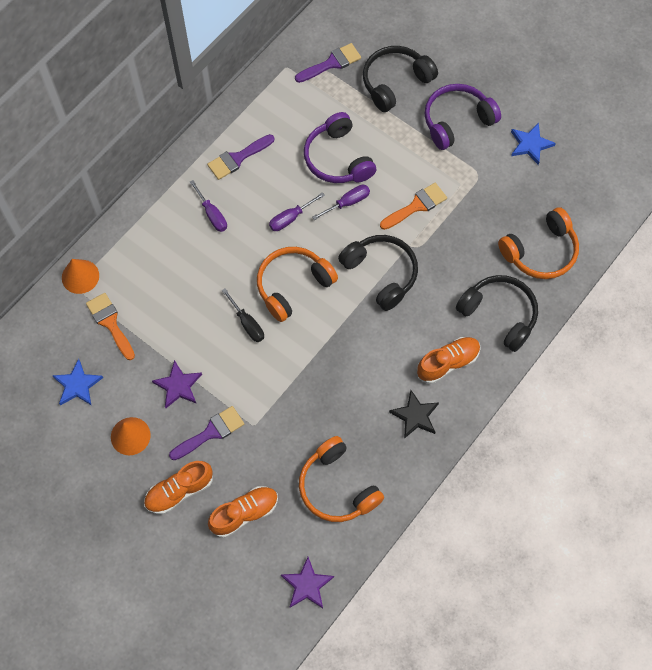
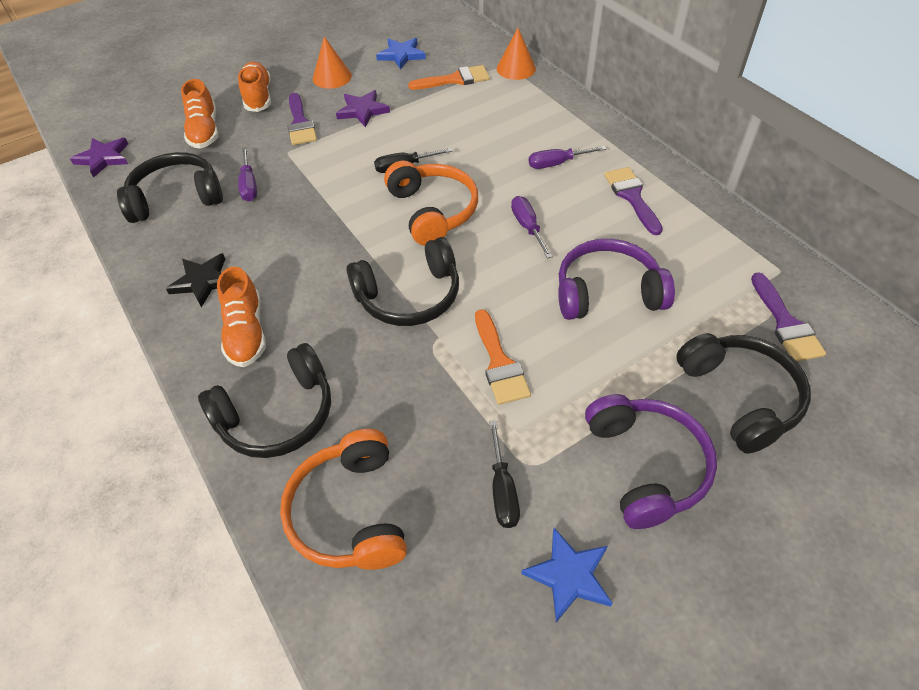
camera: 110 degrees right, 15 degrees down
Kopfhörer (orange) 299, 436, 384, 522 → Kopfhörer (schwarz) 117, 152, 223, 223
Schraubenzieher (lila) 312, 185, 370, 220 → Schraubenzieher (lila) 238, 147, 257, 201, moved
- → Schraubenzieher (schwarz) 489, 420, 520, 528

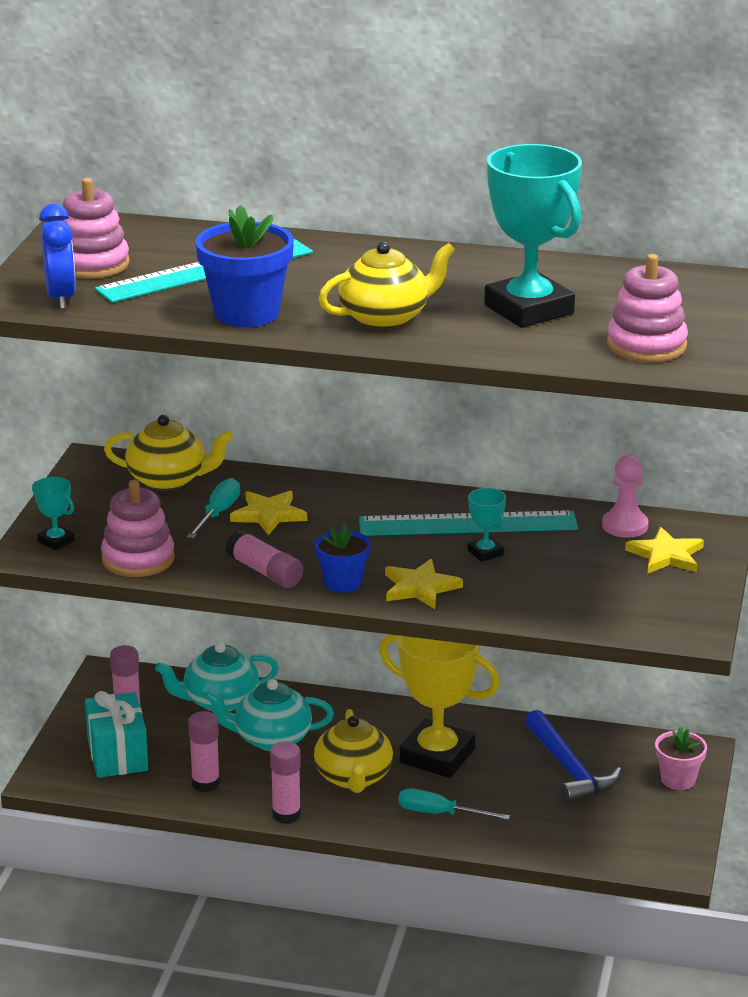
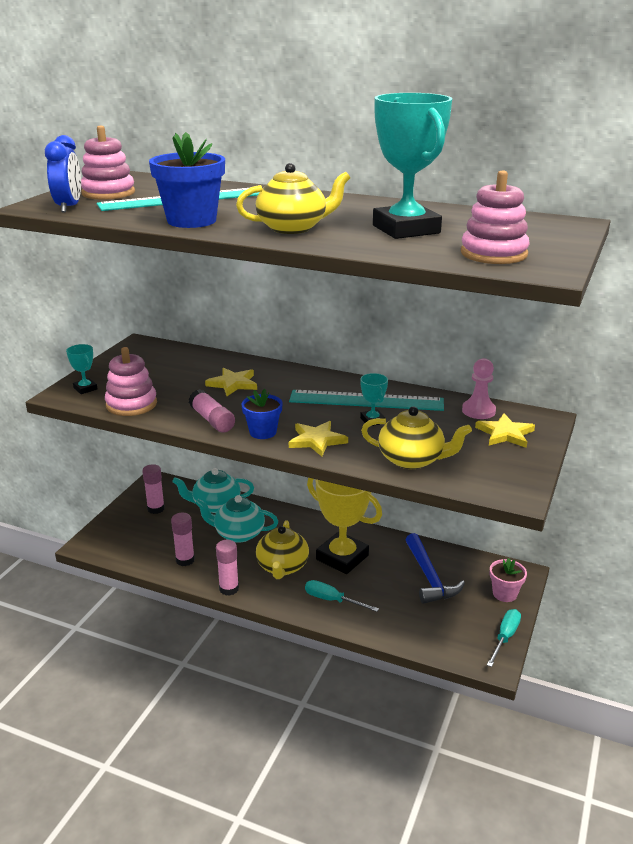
camera: 10 degrees right, 0 degrees up
Geschenk (türkis) 85, 691, 148, 778 → -
Teekanne (gelb) 104, 415, 233, 490 → Teekanne (gelb) 361, 406, 472, 469, moved
Schraubenzieher (türkis) 187, 478, 240, 539 → Schraubenzieher (türkis) 487, 609, 521, 667, moved

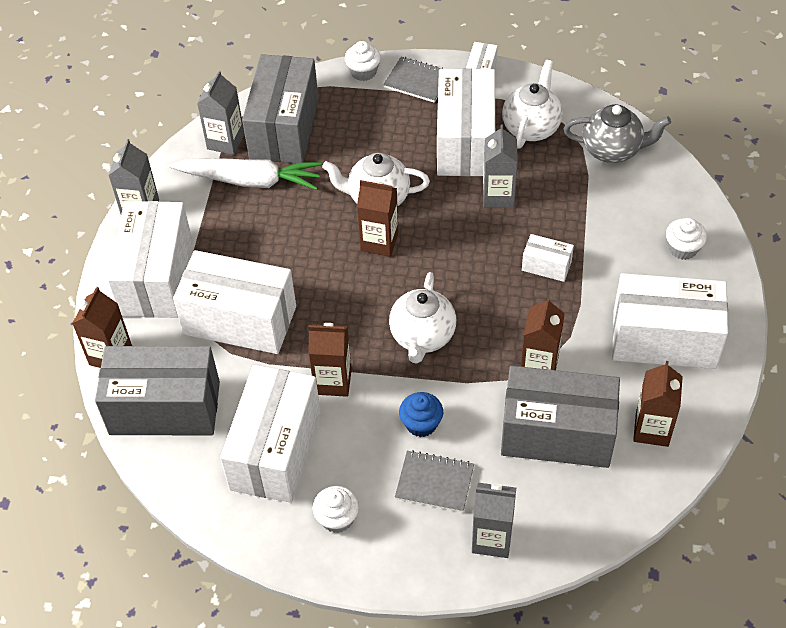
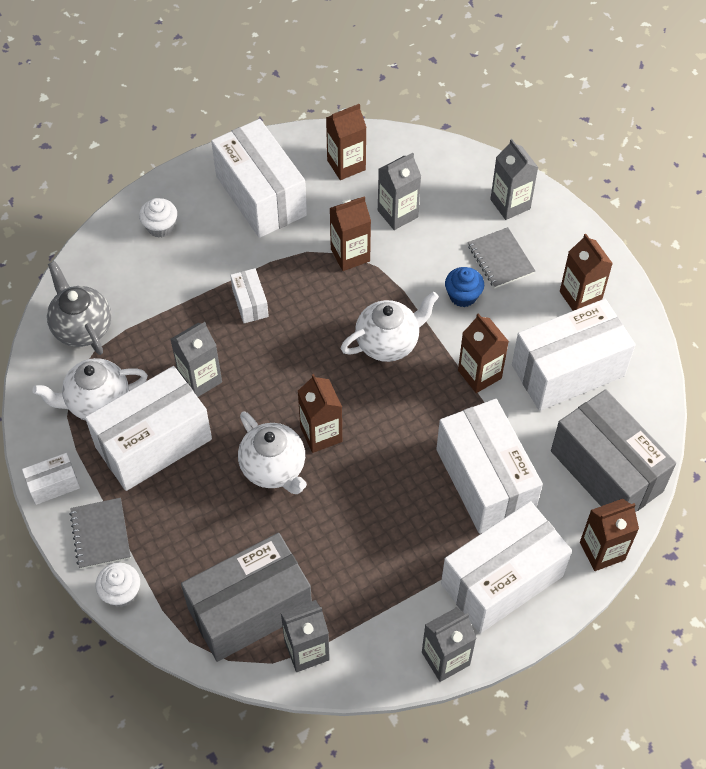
camera: 130 degrees left, 5 degrees up
Karotte (weiß) 168, 158, 322, 190 → -
Muffin (weiß) 313, 486, 359, 533 → Getränkekarton (braun) 560, 234, 613, 311
Schachtel (grau) 501, 366, 620, 468 → Getränkekarton (grau) 378, 153, 421, 230

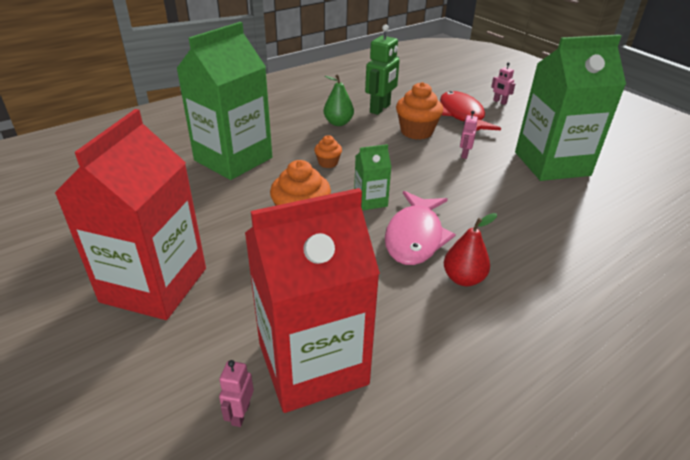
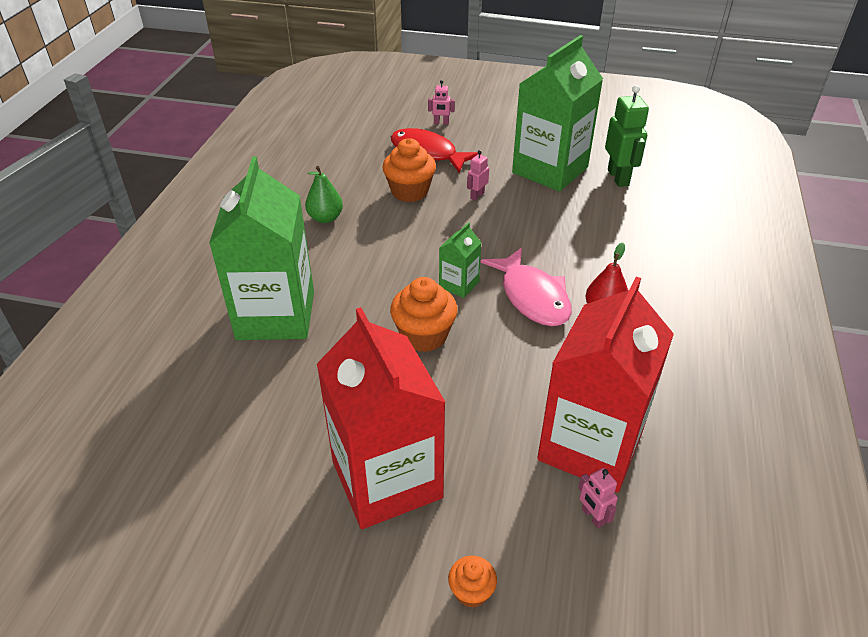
camera: 40 degrees left, 5 degrees up
Muffin (orange) 314, 135, 342, 168 → Muffin (orange) 448, 556, 497, 608, moved
Roboter (grün) 365, 24, 400, 115 → Roboter (grün) 605, 85, 649, 187, moved
Roboter (rosa) 460, 111, 478, 159 → Roboter (rosa) 467, 150, 489, 200, 60 degrees clockwise

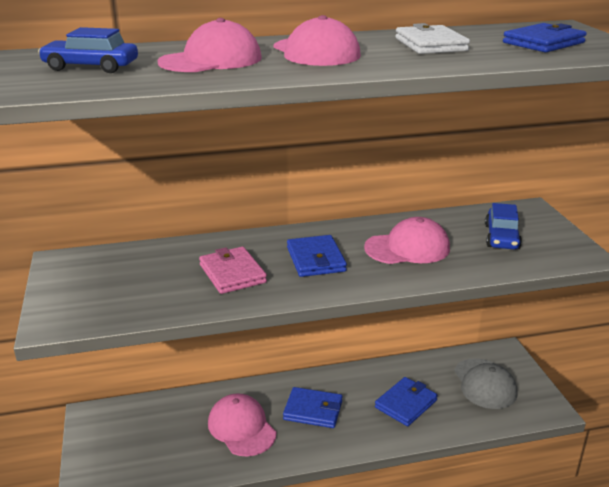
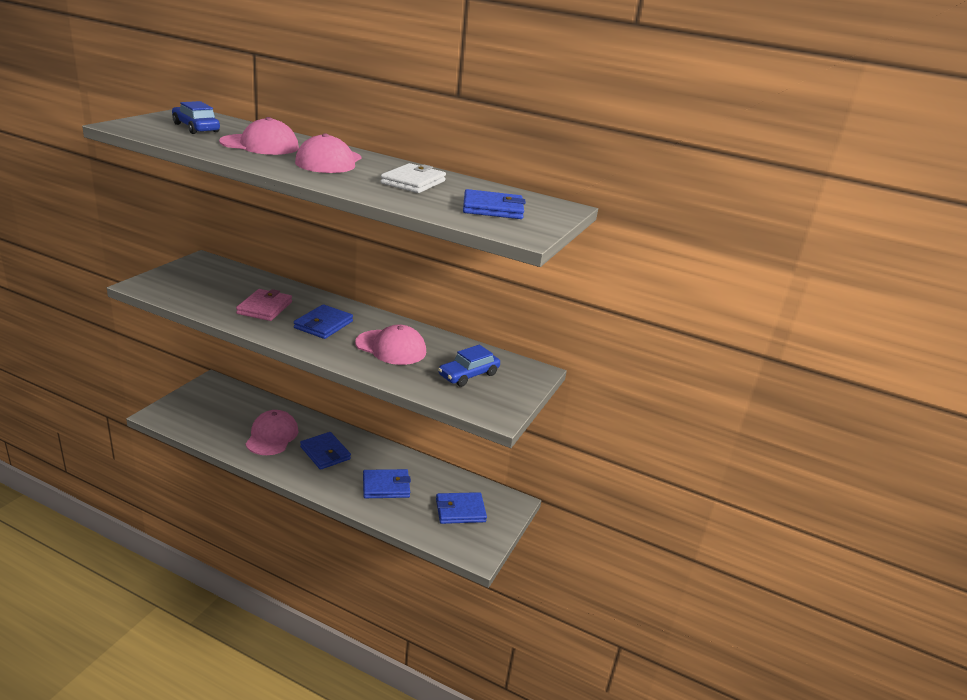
camera: 35 degrees right, 0 degrees up
Kappe (grau) 455, 358, 517, 409 → Geldbörse (blau) 436, 492, 487, 524

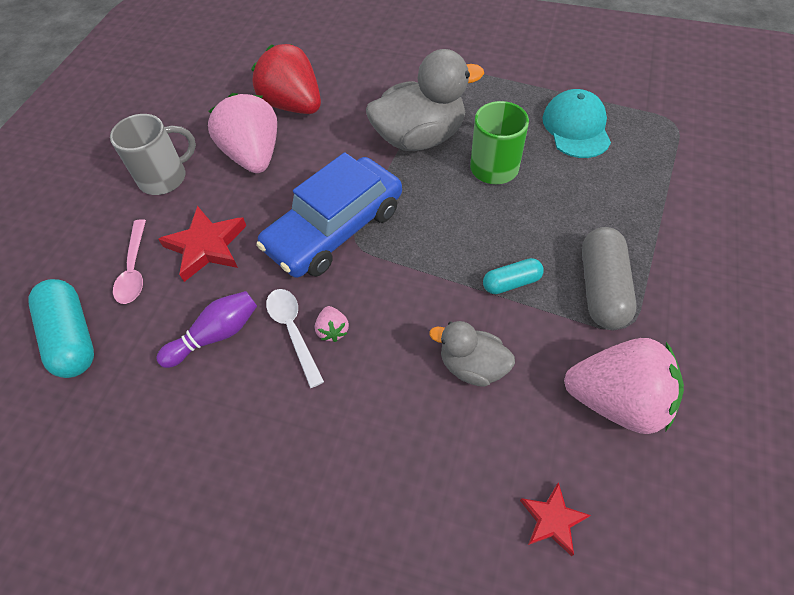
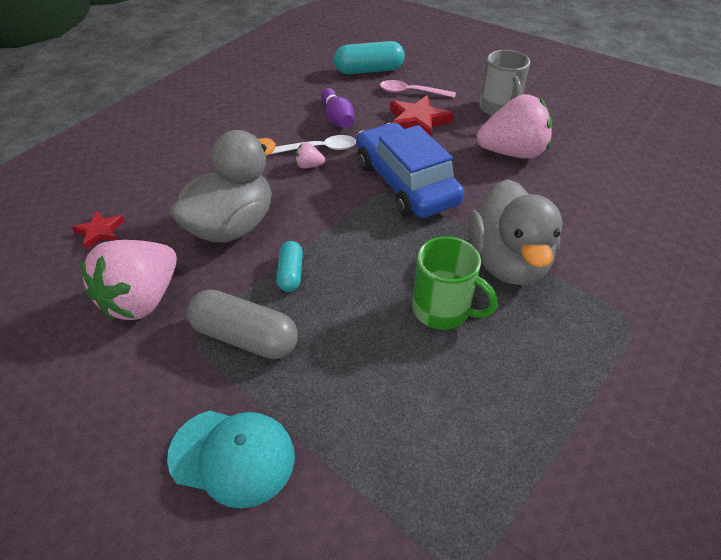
camera: 105 degrees right, 10 degrees down
Erdbeere (rot) 251, 44, 321, 114 → -
Ente (grau) 429, 321, 515, 387 → Ente (grau) 170, 130, 276, 242, x1.78
Kappe (türkis) 543, 89, 611, 158 → Kappe (türkis) 167, 411, 295, 508, moved

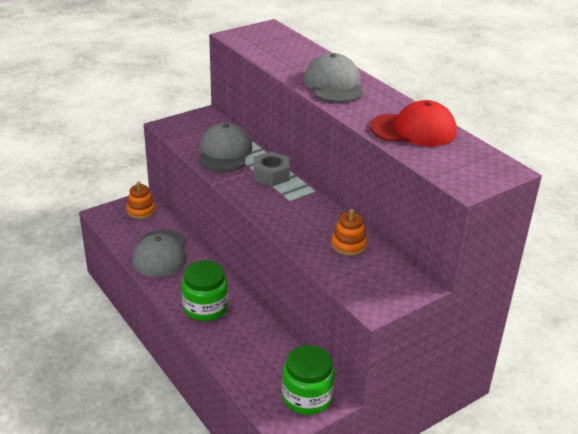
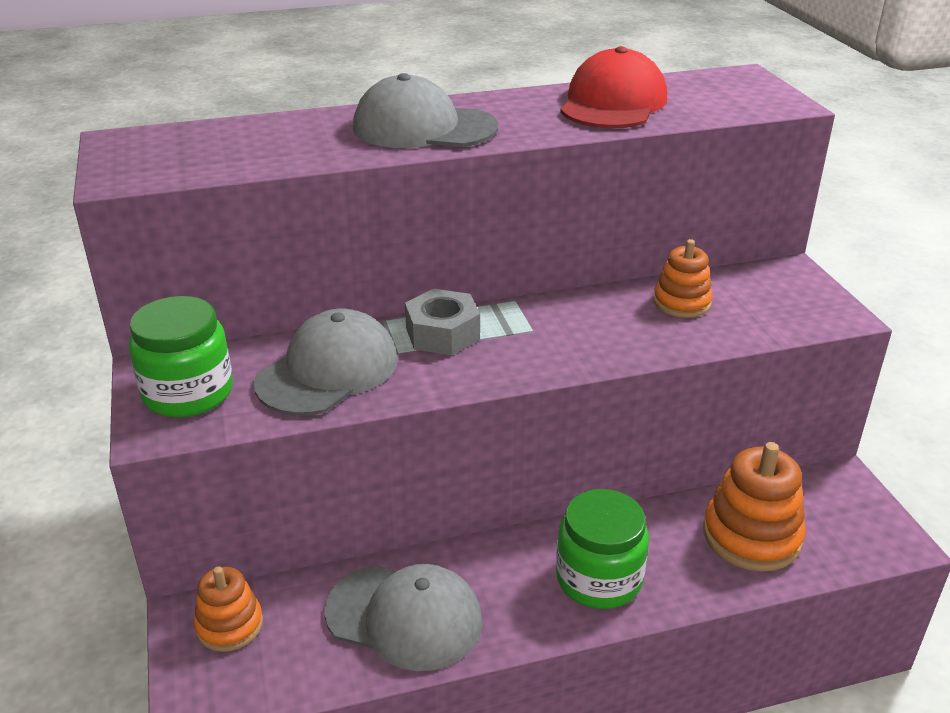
camera: 70 degrees left, 0 degrees up
Kappe (grau) 199, 123, 252, 172 → Kappe (grau) 254, 309, 398, 416, 105 degrees clockwise
Einmachglas (grün) 282, 345, 335, 415 → Einmachglas (grün) 129, 296, 233, 417, moved
- → Stapelspielzeug (orange) 703, 442, 806, 571

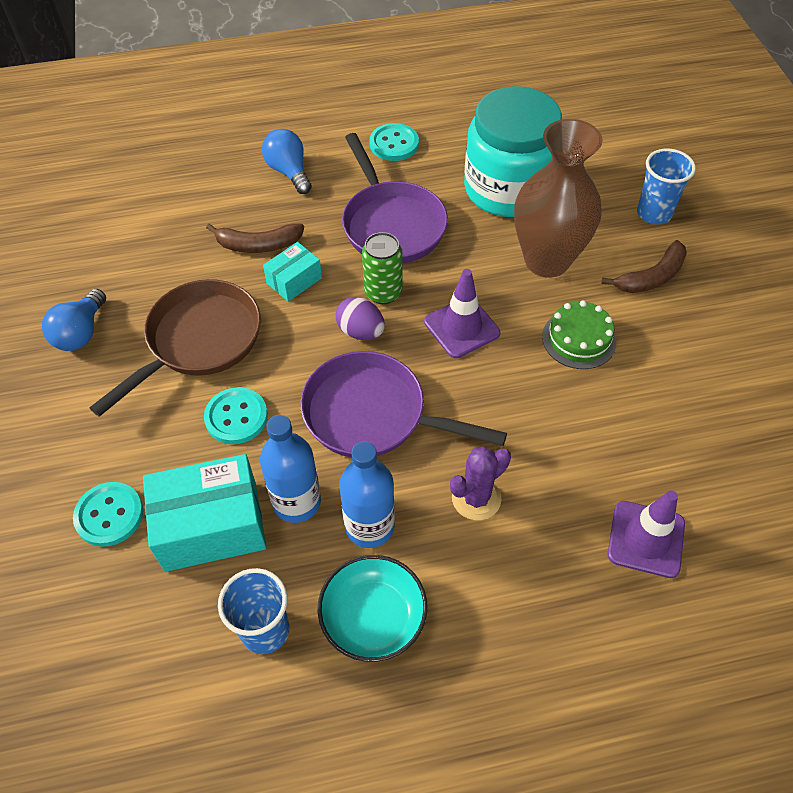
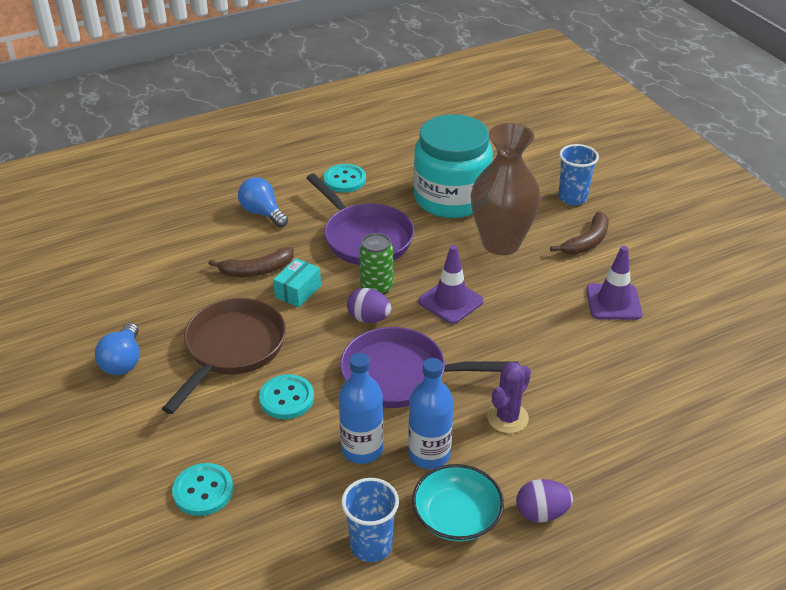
camera: 15 degrees left, 15 degrees down
Schachtel (türkis) 143, 454, 267, 572 → -
Kuchen (grün) 542, 300, 616, 369 → -
Leitkegel (lila) 608, 490, 685, 578 → Leitkegel (lila) 586, 246, 642, 320, moved
- → Ei (lila) 516, 479, 573, 523

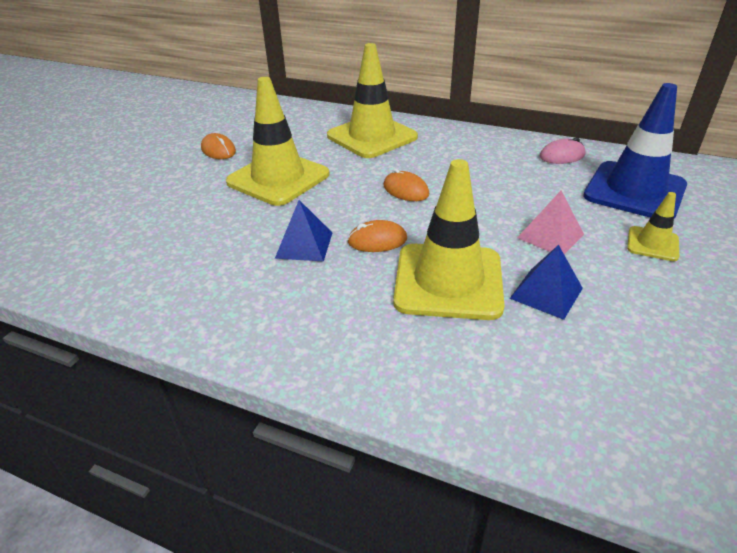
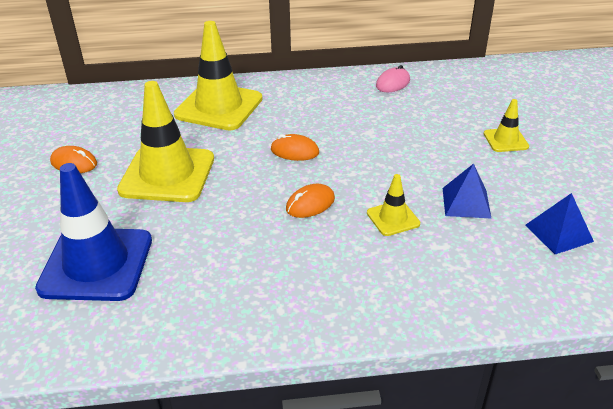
camera: 30 degrees left, 0 degrees up
Pyramide (blau) 275, 200, 332, 262 → Pyramide (blau) 525, 193, 594, 254, moved
Leitkegel (gelb) 393, 159, 505, 320 → Leitkegel (gelb) 367, 174, 420, 236, x0.48
Pyramide (rosa) 517, 190, 584, 254 → -
Leitkegel (blau) 583, 83, 687, 219 → Leitkegel (blau) 35, 163, 152, 301, moved

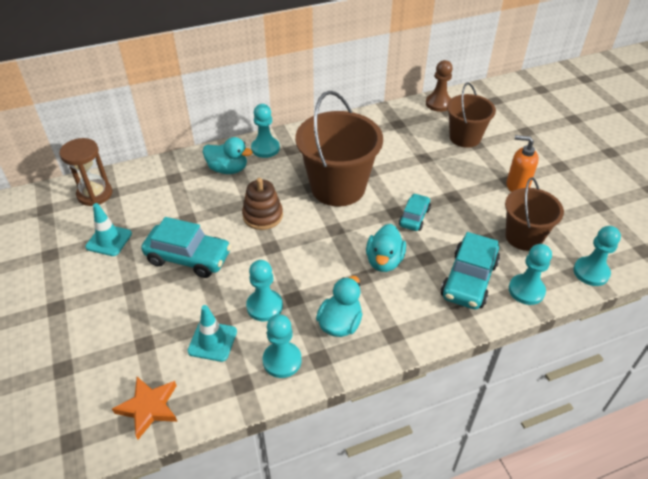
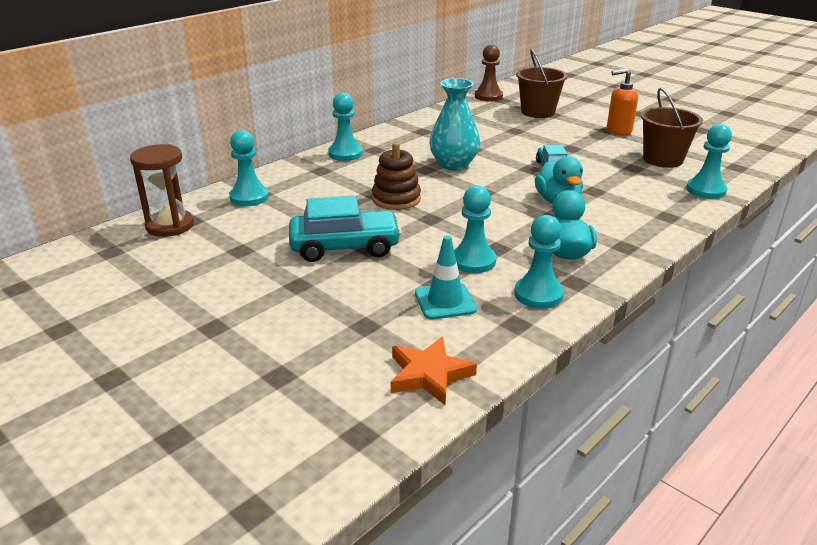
camera: 25 degrees left, 15 degrees down
Leitkegel (türkis) 85, 203, 132, 256 → -
Ente (türkis) 203, 137, 253, 174 → -
Eimer (braun) 295, 91, 383, 206 → Vase (türkis) 429, 78, 480, 170
Auto (türkis) 441, 232, 500, 309 → -
Bauer (türkis) 573, 226, 621, 286 → Bauer (türkis) 229, 130, 269, 206, moved

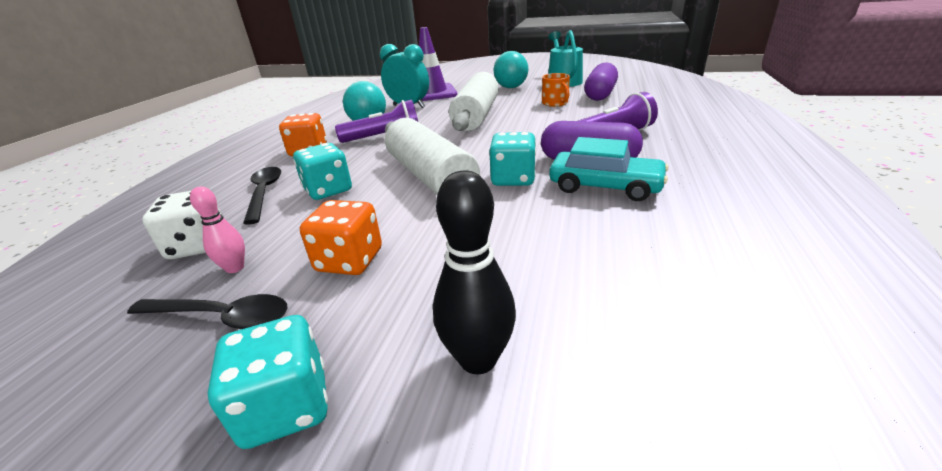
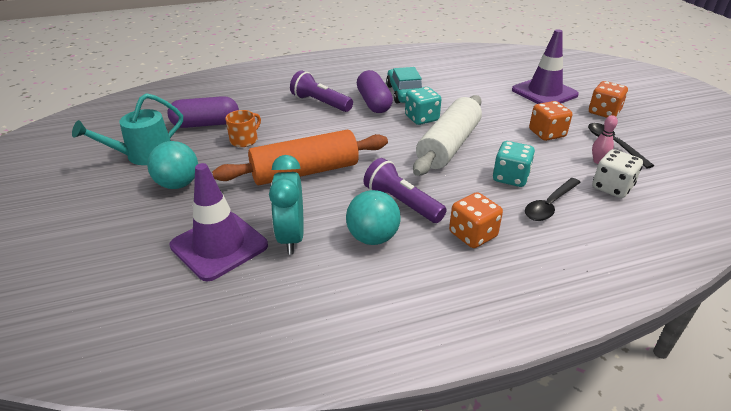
camera: 125 degrees left, 5 degrees up
Spielwürfel (türkis) 208, 315, 328, 449 → Spielwürfel (orange) 589, 81, 628, 118
Bowlingkegel (schwarz) 433, 171, 516, 374 → Leitkegel (lila) 512, 29, 579, 104
Nudelholz (weiß) 449, 72, 499, 131 → Nudelholz (orange) 212, 130, 388, 185

